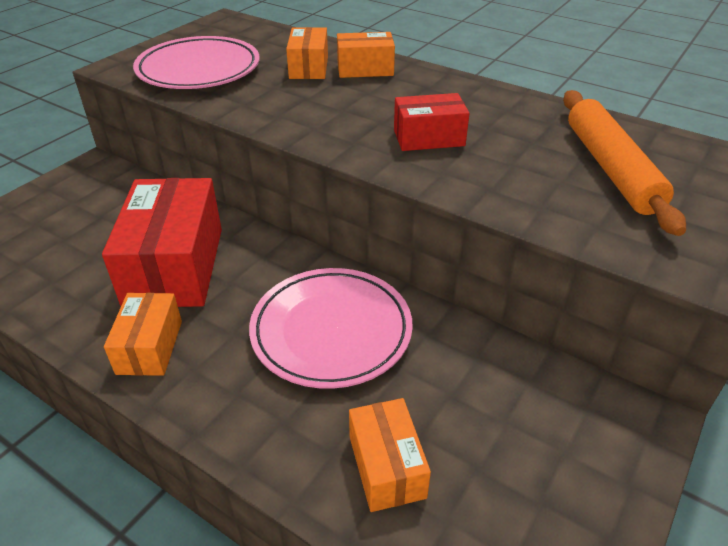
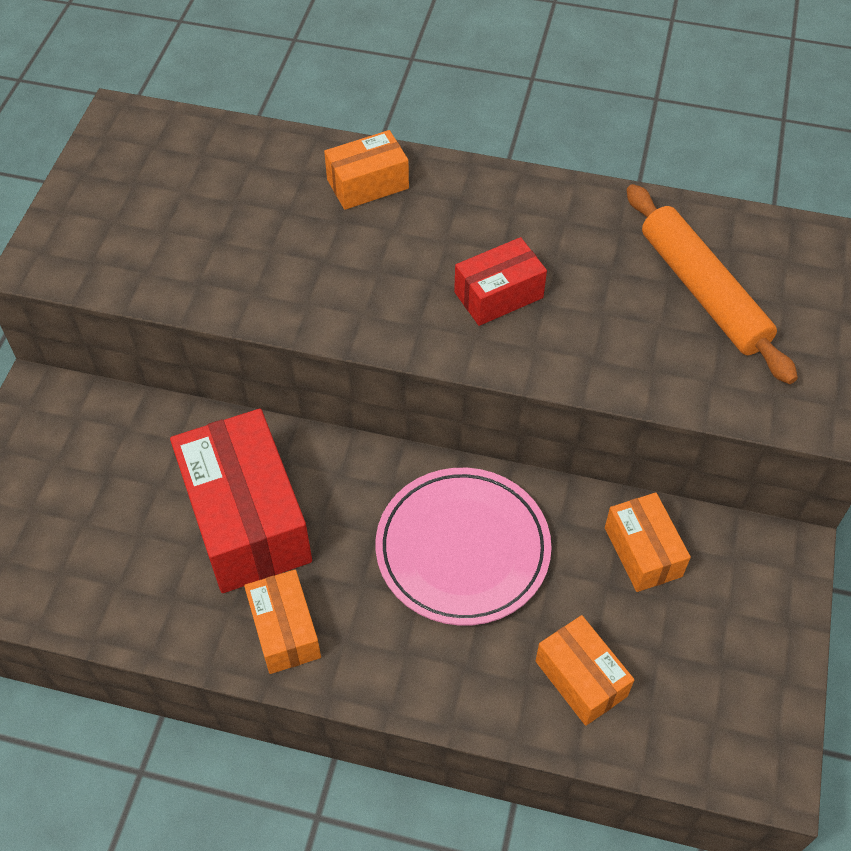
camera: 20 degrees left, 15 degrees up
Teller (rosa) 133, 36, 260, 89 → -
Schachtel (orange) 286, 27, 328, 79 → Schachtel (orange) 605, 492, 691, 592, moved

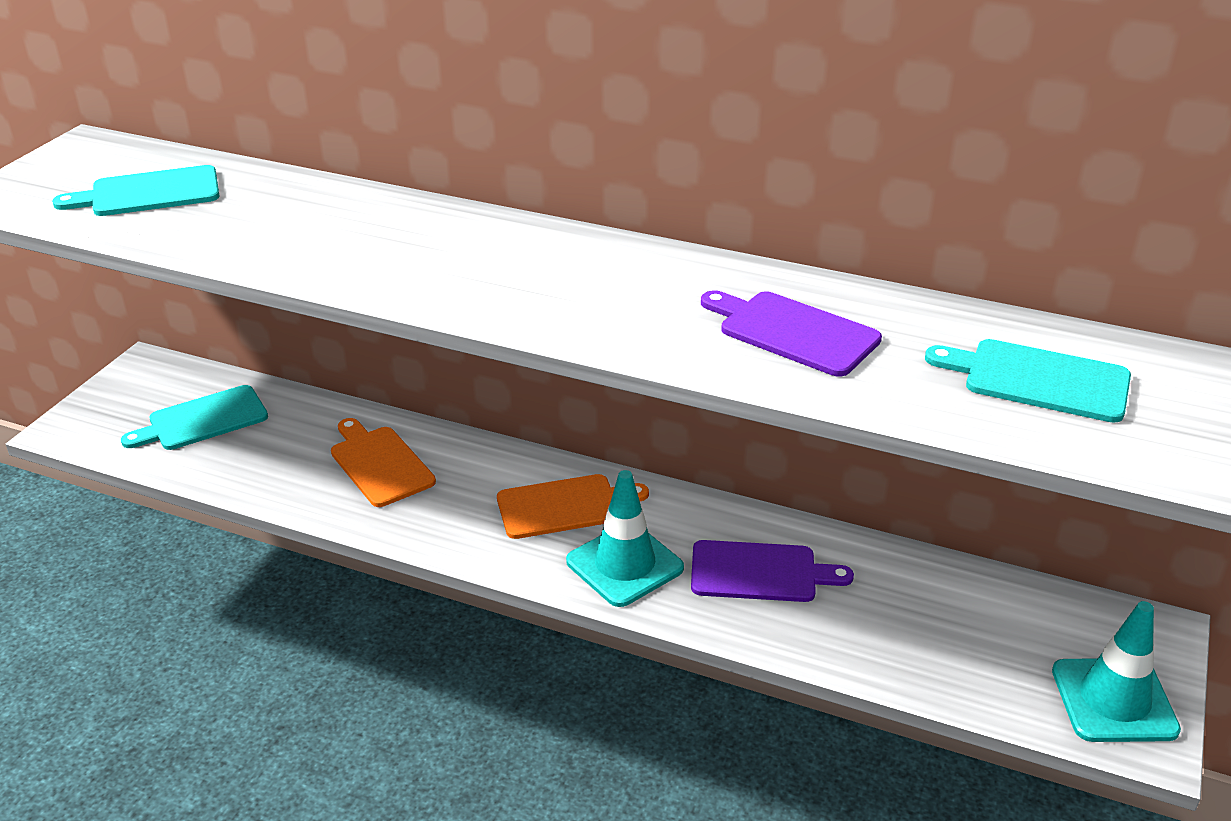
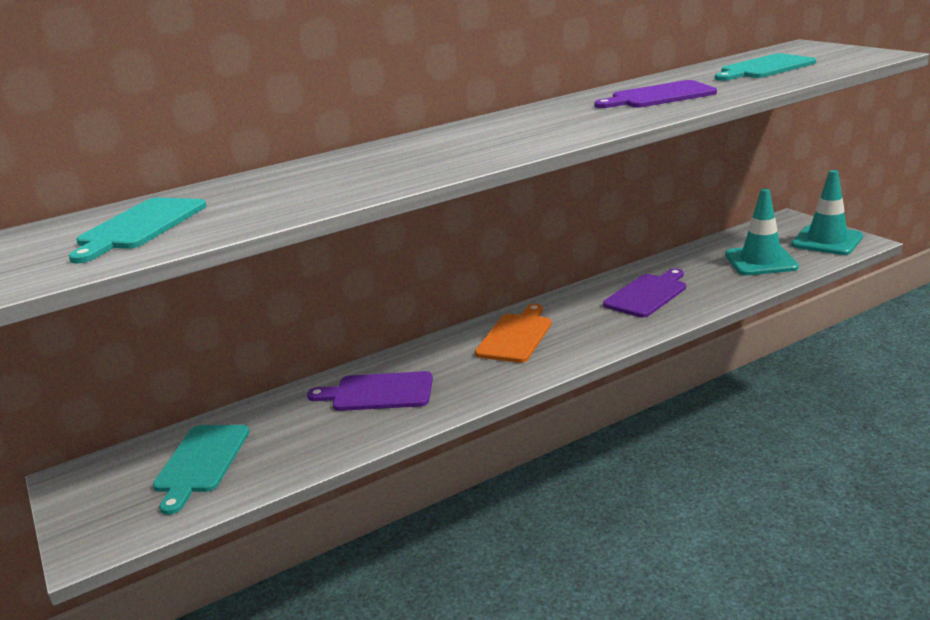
camera: 50 degrees left, 10 degrees down
Schneidebrett (orange) 331, 418, 436, 507 → Schneidebrett (lila) 307, 371, 433, 411
Leitkegel (türkis) 566, 470, 684, 607 → Leitkegel (türkis) 725, 189, 799, 275, moved

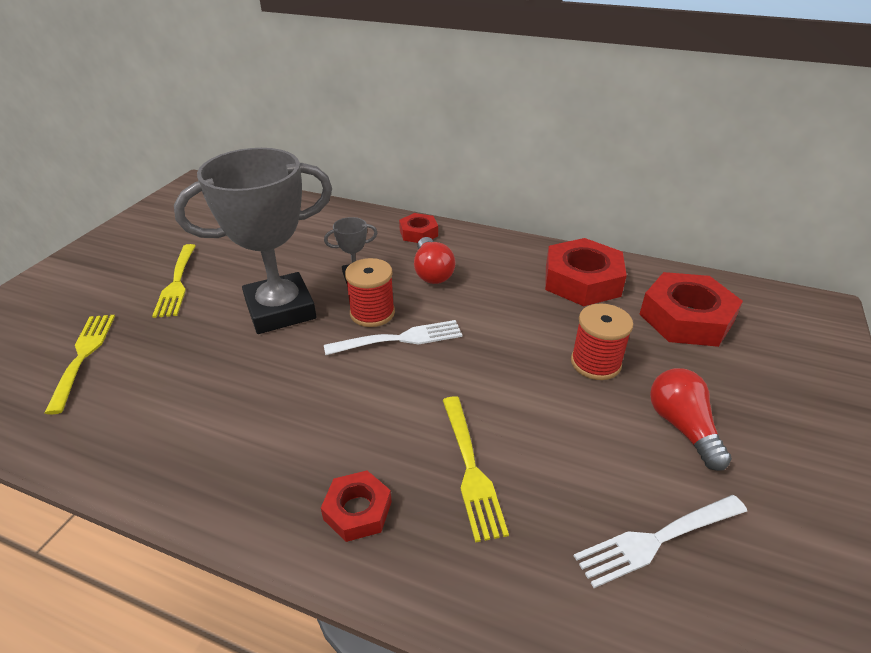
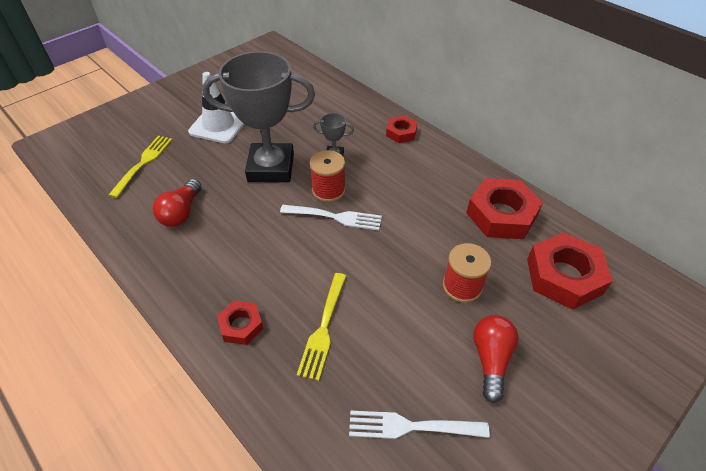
camera: 25 degrees right, 10 degrees up
Gabel (gelb) 152, 244, 196, 318 → Leitkegel (weiß) 188, 72, 245, 143
Glühbirne (rot) 414, 237, 456, 284 → Glühbirne (rot) 153, 179, 202, 227, moved

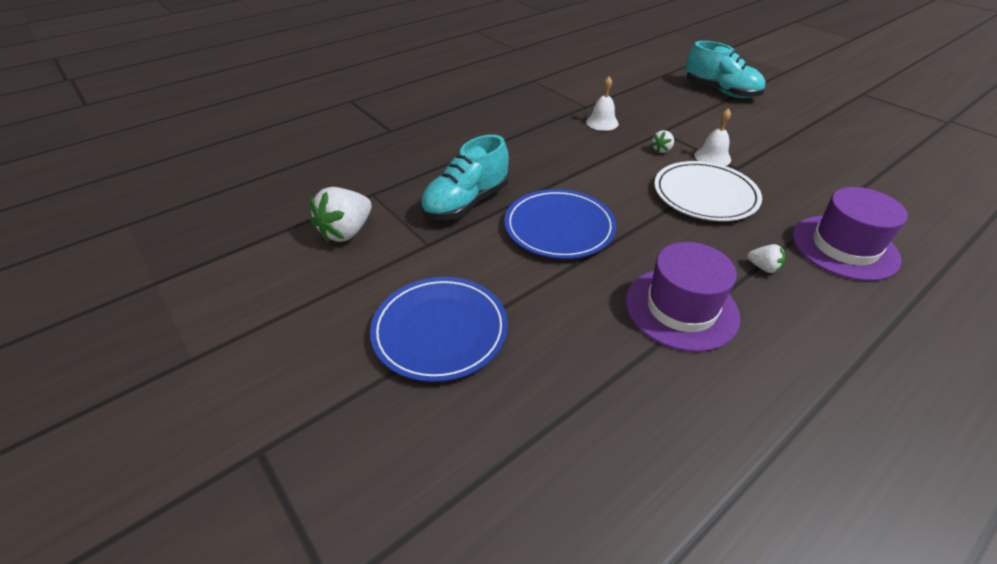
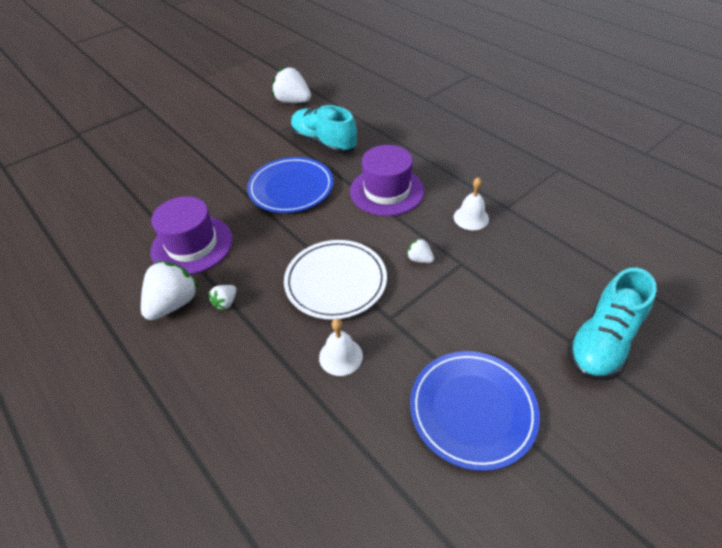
camera: 90 degrees right, 5 degrees up
Teller (blau) 370, 277, 508, 382 → Teller (blau) 410, 351, 540, 471, moved
Glocke (weiß) 694, 108, 731, 166 → Glocke (weiß) 319, 319, 363, 376, moved
Hut (lila) 792, 187, 908, 281 → Hut (lila) 350, 145, 424, 216, moved
- → Erdbeere (weiß) 141, 261, 199, 320

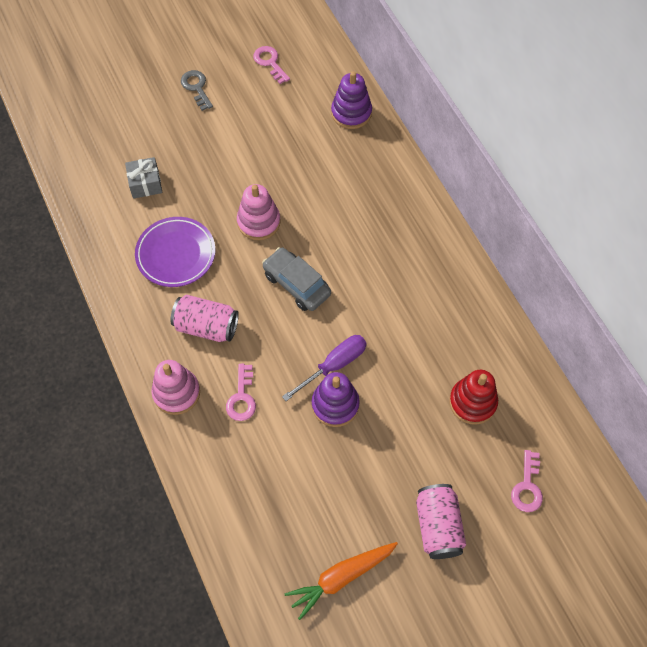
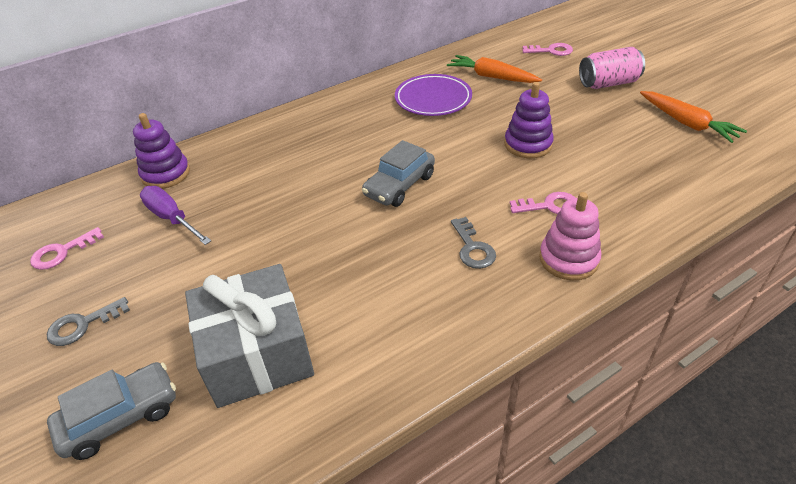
camera: 95 degrees left, 20 degrees down
Geschenk (grau) 125, 157, 163, 199 → Geschenk (grau) 185, 264, 314, 408, x2.07
Teller (lila) 135, 217, 216, 287 → Teller (lila) 395, 74, 472, 116, moved
Dose (rosa) 170, 295, 239, 342 → Schlüssel (grau) 451, 217, 496, 269
Stapelspielzeug (rosa) 237, 184, 281, 240 → -
Schraubenzieher (lila) 282, 335, 367, 401 → Schraubenzieher (lila) 140, 186, 211, 245, moved
Stapelspielzeug (rot) 449, 370, 498, 424 → Karotte (orange) 447, 55, 542, 83
- → Auto (grau) 47, 362, 176, 460

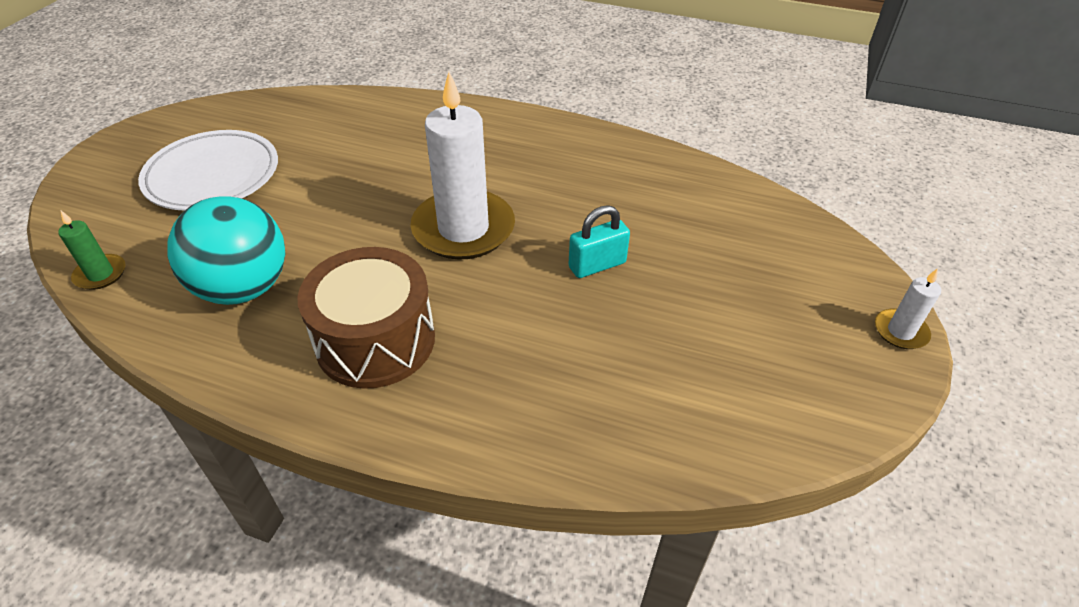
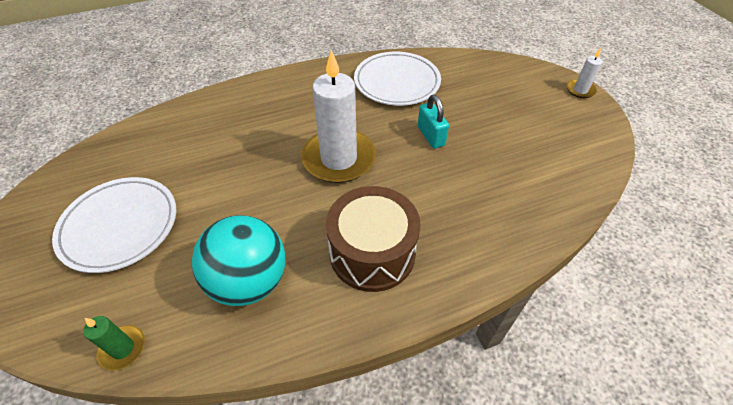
camera: 40 degrees left, 5 degrees up
Vorhängeschloss (türkis) 569, 205, 630, 278 → Vorhängeschloss (türkis) 418, 95, 449, 149, 45 degrees counterclockwise
- → Teller (weiß) 354, 52, 441, 106

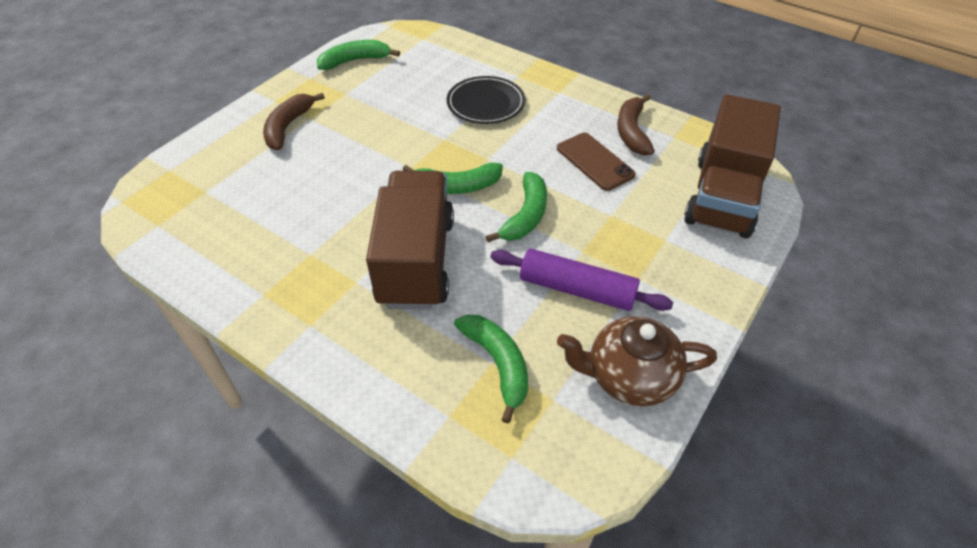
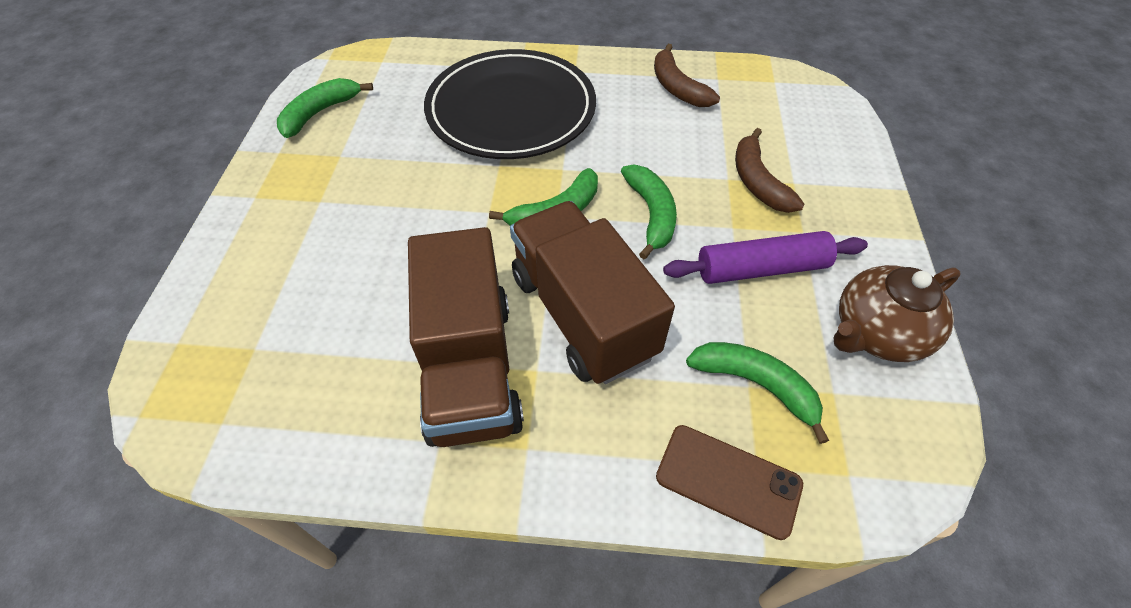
camera: 30 degrees left, 5 degrees up
Banane (braun) 263, 93, 325, 150 → Banane (braun) 735, 128, 804, 213, moved
Teller (schwarz) 446, 76, 525, 124 → Teller (schwarz) 424, 49, 596, 159, x1.81
Handy (braun) 557, 133, 636, 191 → Handy (braun) 656, 425, 803, 540, moved
Lastwagen (braun) 684, 94, 781, 238 → Lastwagen (braun) 408, 227, 524, 447, moved

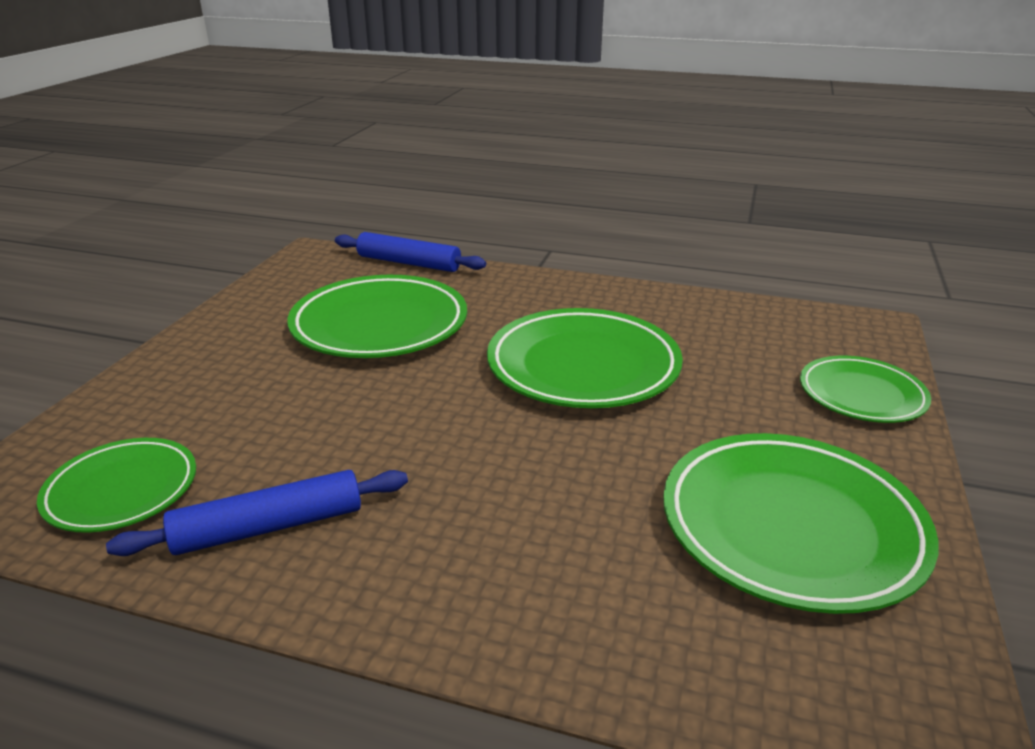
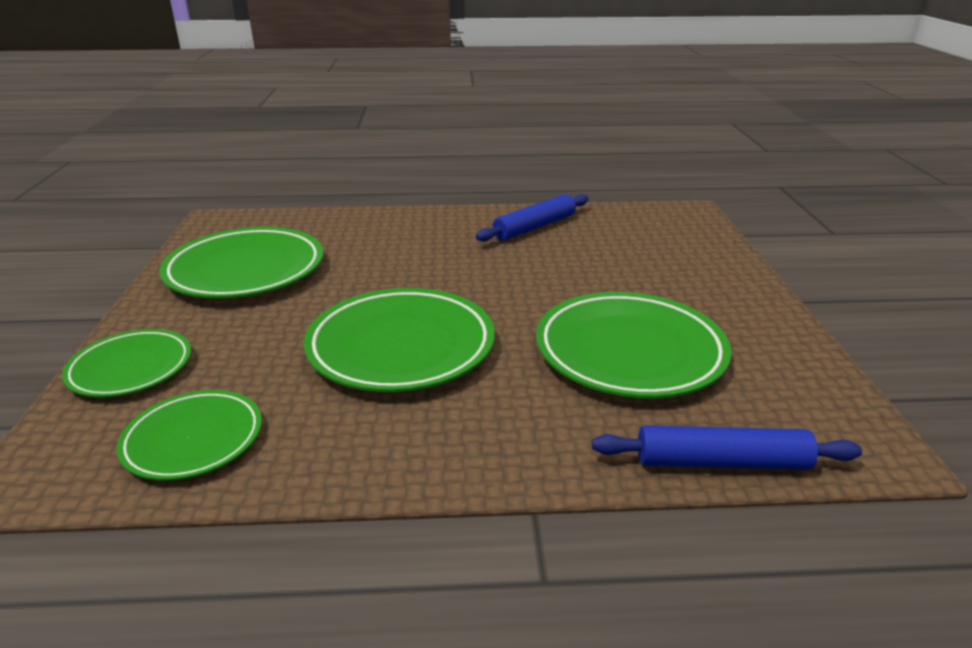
camera: 160 degrees right, 0 degrees up
Teller (grün) 37, 438, 196, 533 → Teller (grün) 117, 390, 262, 480, moved

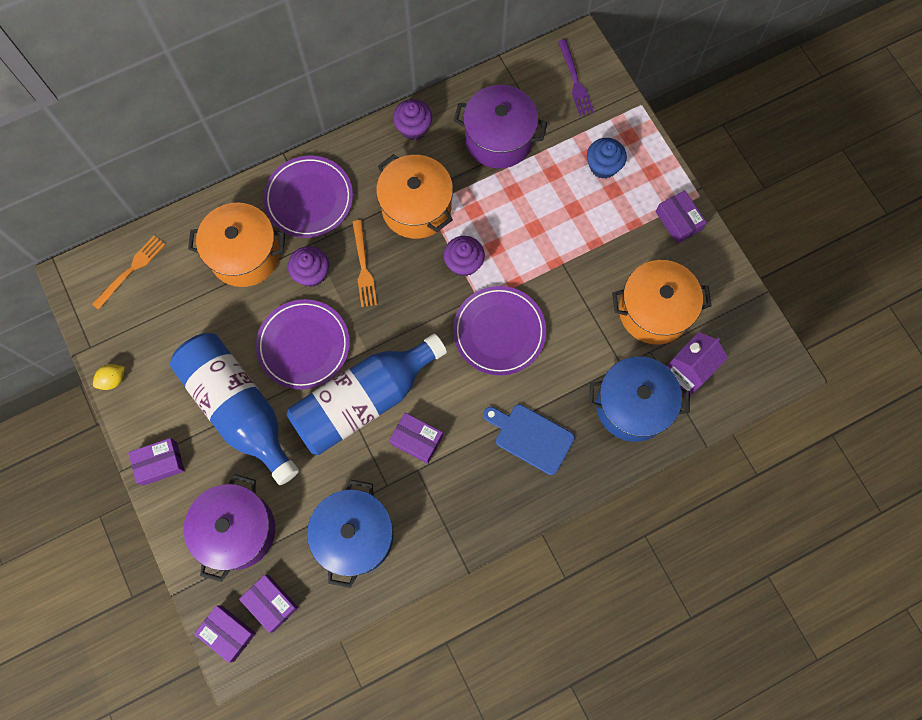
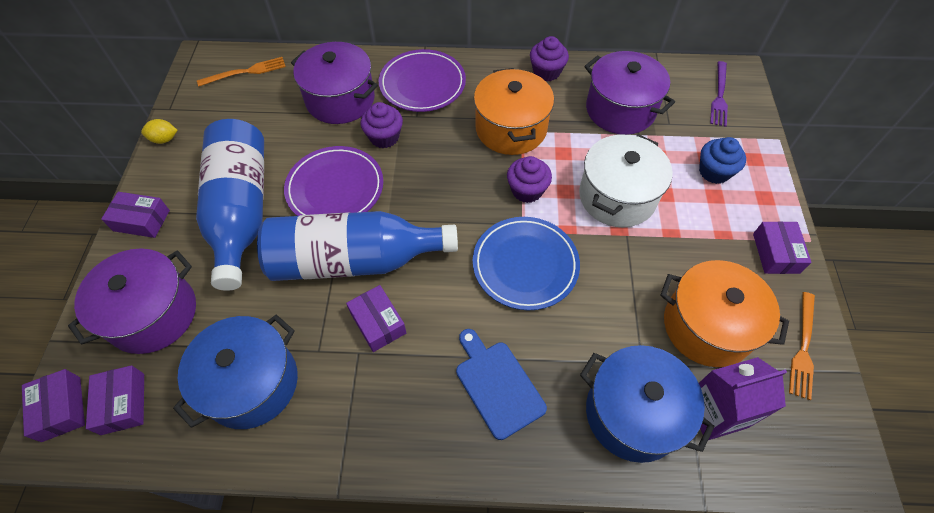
camera: 30 degrees right, 15 degrees down
Kochtopf (orange) 188, 203, 285, 287 → Kochtopf (lila) 291, 42, 378, 124
Gabel (orange) 353, 220, 377, 307 → Gabel (orange) 789, 292, 815, 400, moved
Teller (lila) 453, 286, 546, 375 → Teller (blau) 473, 217, 580, 310
- → Kochtopf (weiß) 579, 134, 673, 227

